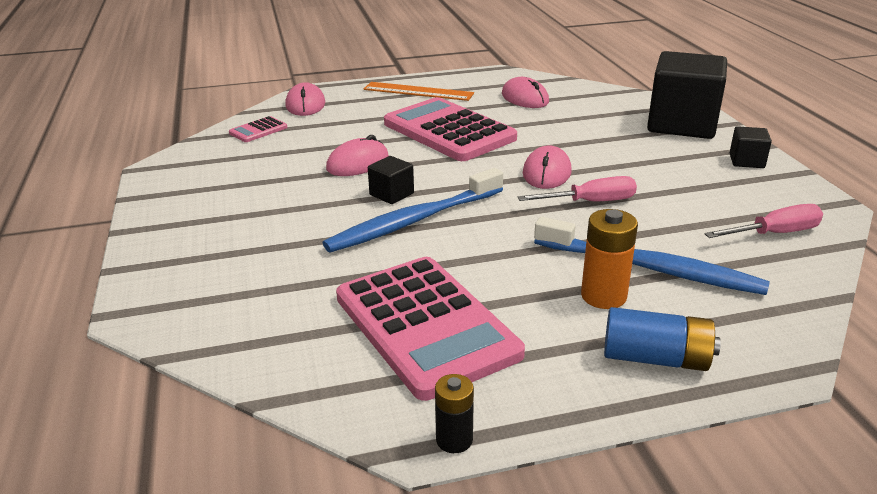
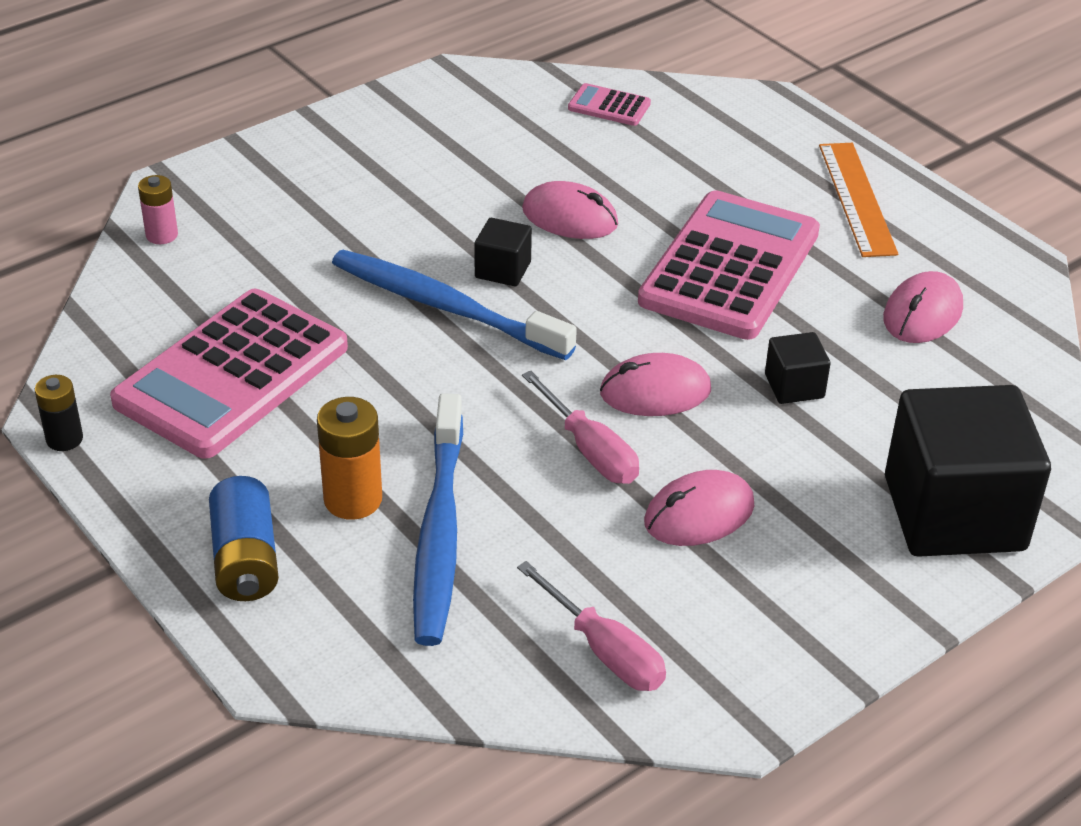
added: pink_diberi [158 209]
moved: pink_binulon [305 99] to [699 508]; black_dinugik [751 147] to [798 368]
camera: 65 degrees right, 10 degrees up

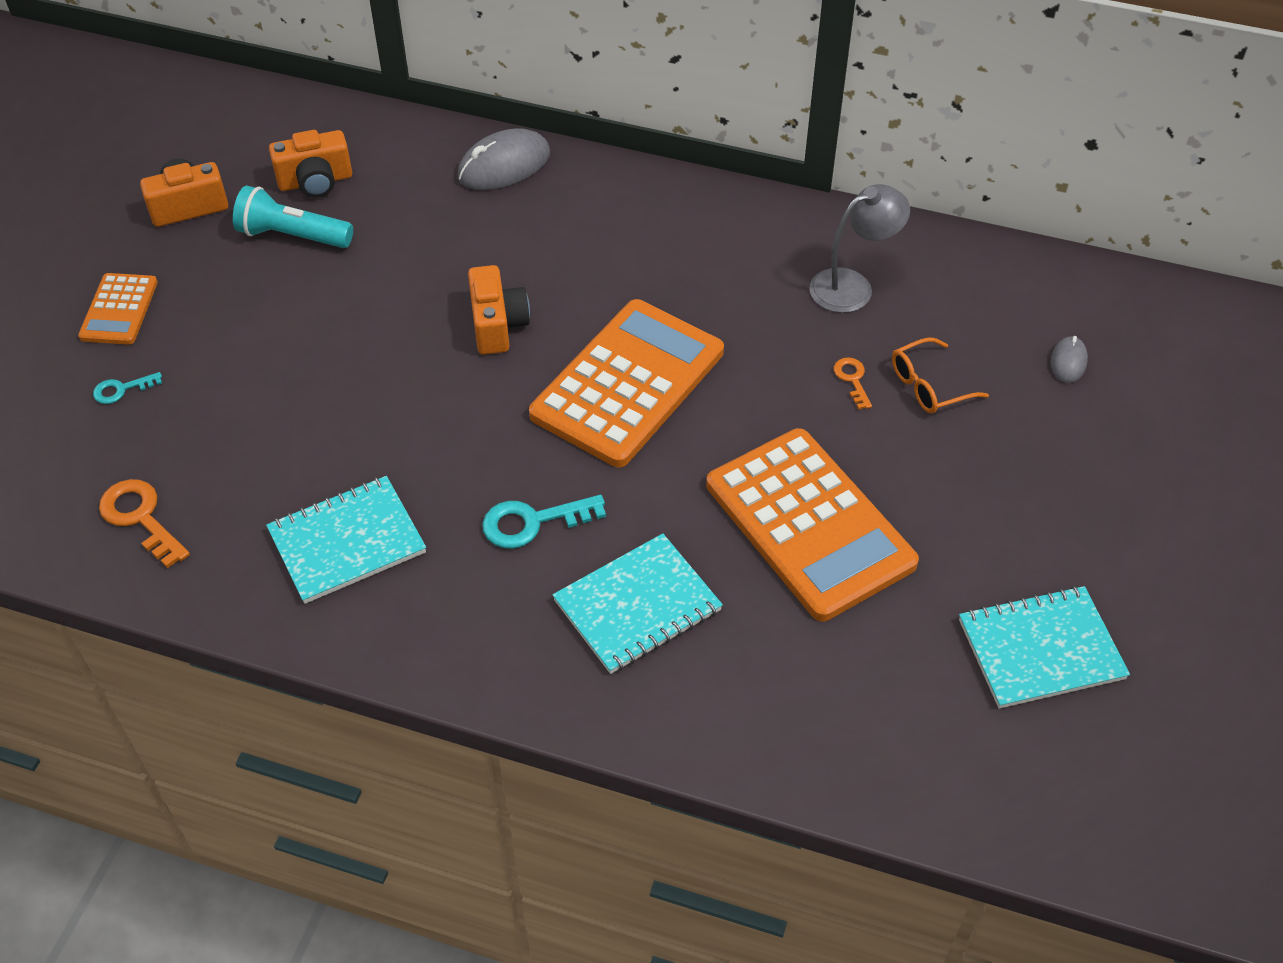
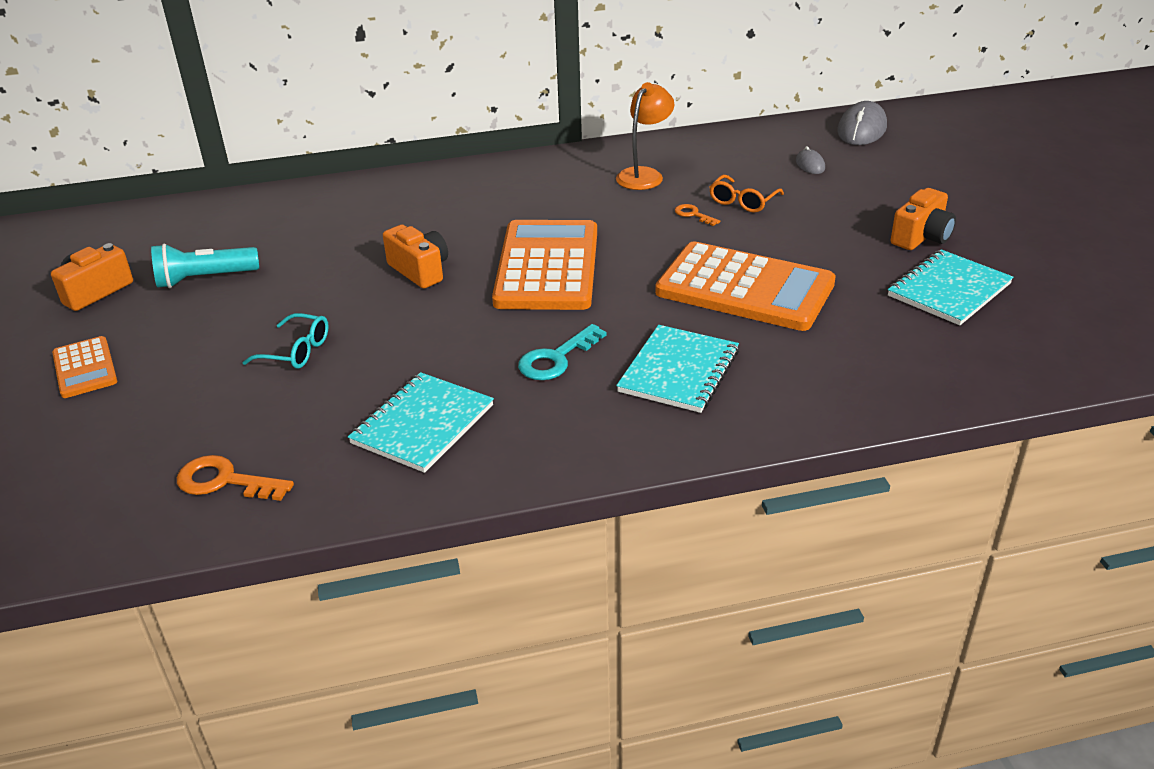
removed: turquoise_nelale [127 388]
added: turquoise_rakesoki [285 341]
moved: grey_binulon [503 159] to [862 123]; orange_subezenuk [310 164] to [923 219]
recoloured: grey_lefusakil [859 248] to orange_lefusakil [645 136]
camera: 30 degrees left, 15 degrees down

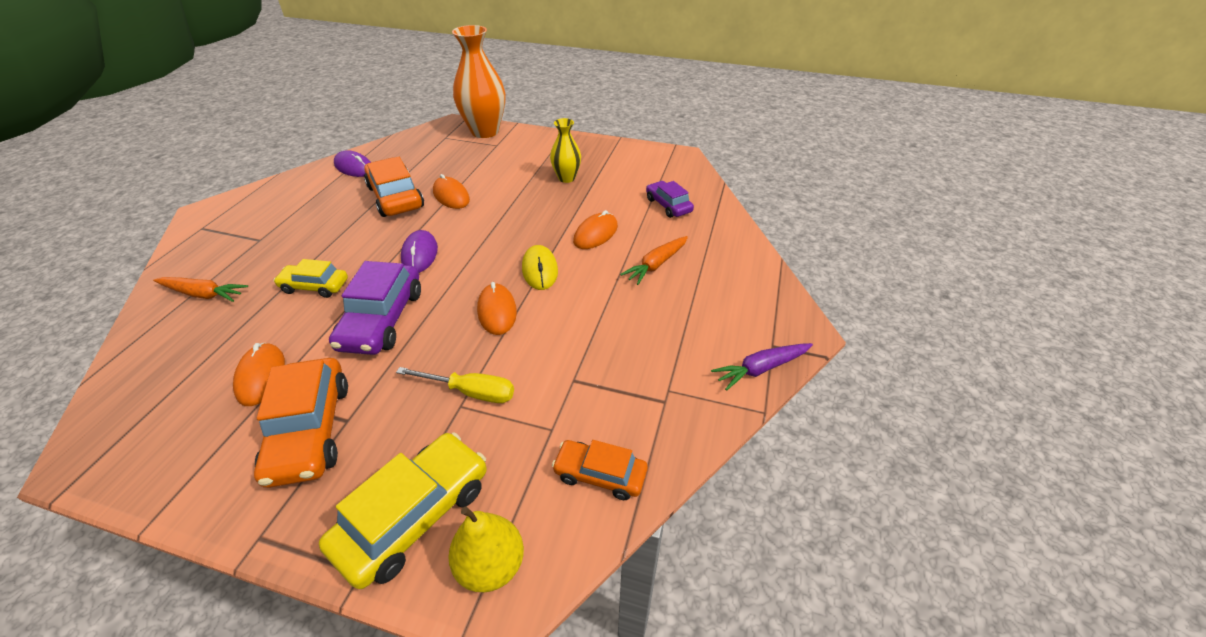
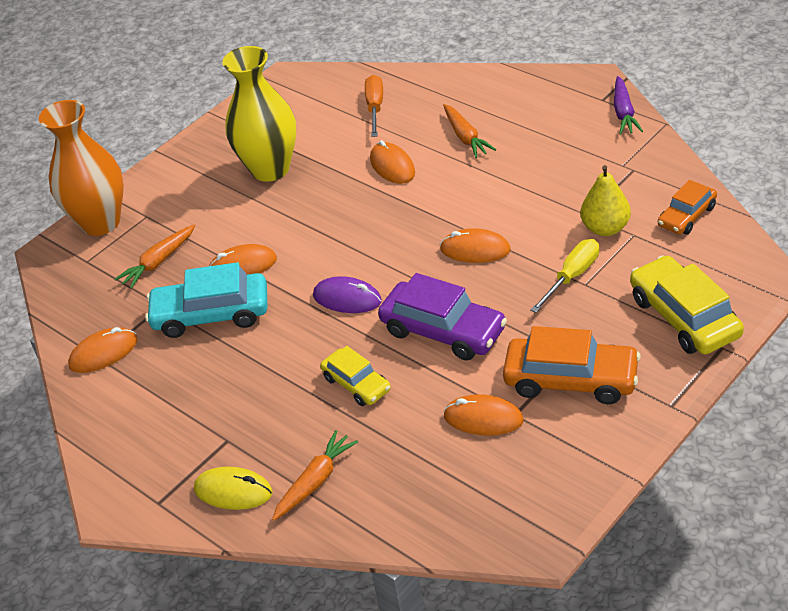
added: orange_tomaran [155 257]
moved: yellow_binulon [540 267] to [233 488]; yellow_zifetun [486 549] to [606 200]
replaced: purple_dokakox [670 199] to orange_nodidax [374 106]
recoloured: purple_binulon [352 163] to orange_binulon [103 350]; orange_dokakox [394 187] to turquoise_dokakox [206 300]
turned: yellow_dokakox [310 278] = [355 376] 75 degrees counterclockwise
resized: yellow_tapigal [565 150] = [259 114] x1.83
camera: 60 degrees left, 0 degrees up

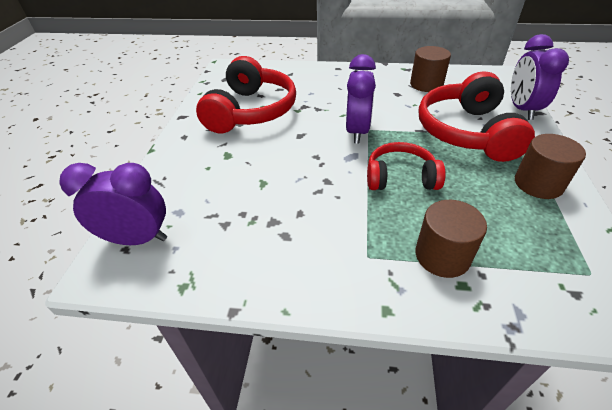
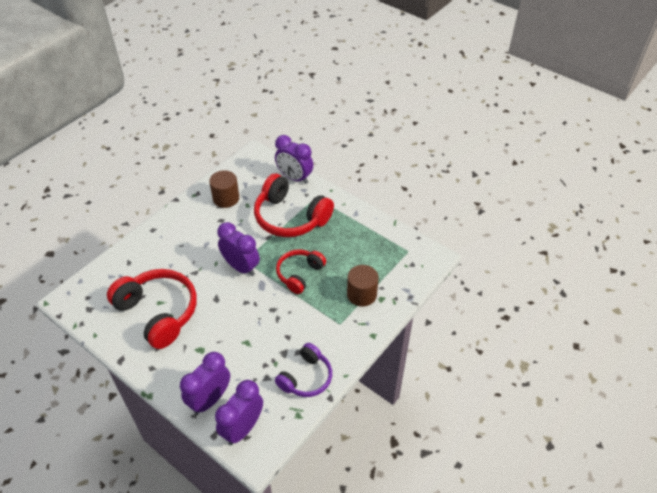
removed: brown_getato [550 166]
added: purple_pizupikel [205 383]; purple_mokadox [303 370]
camera: 60 degrees left, 5 degrees up

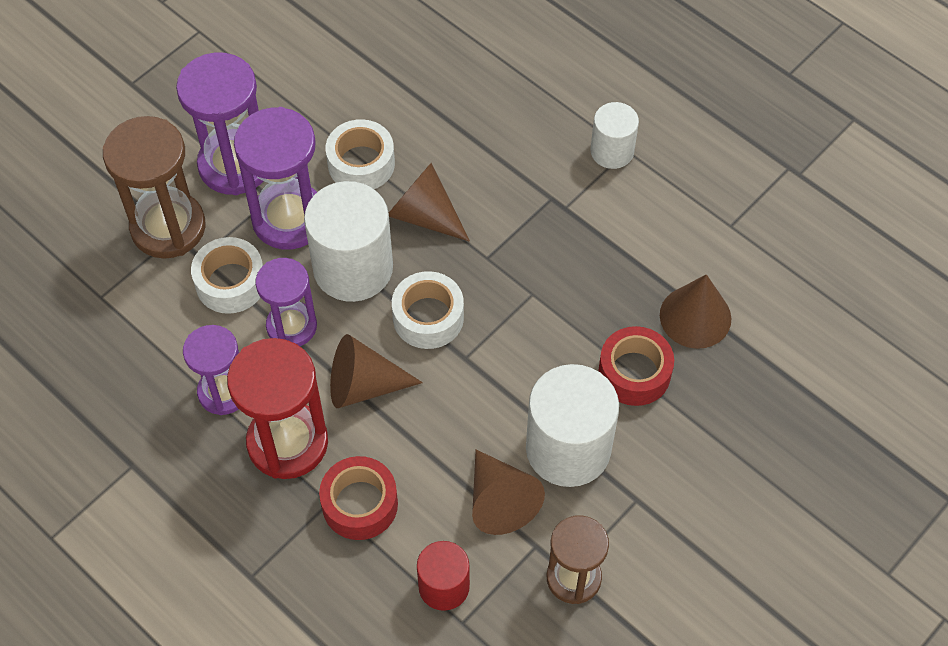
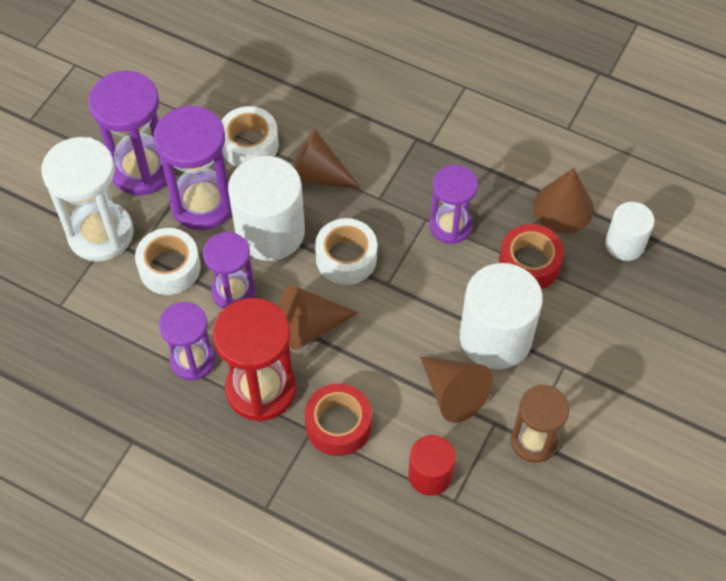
added: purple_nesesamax [453 204]
moved: white_getato [614 135] to [629 231]
recoloured: brown_nesesamax [154 187] to white_nesesamax [87 199]
camera: 15 degrees left, 0 degrees up

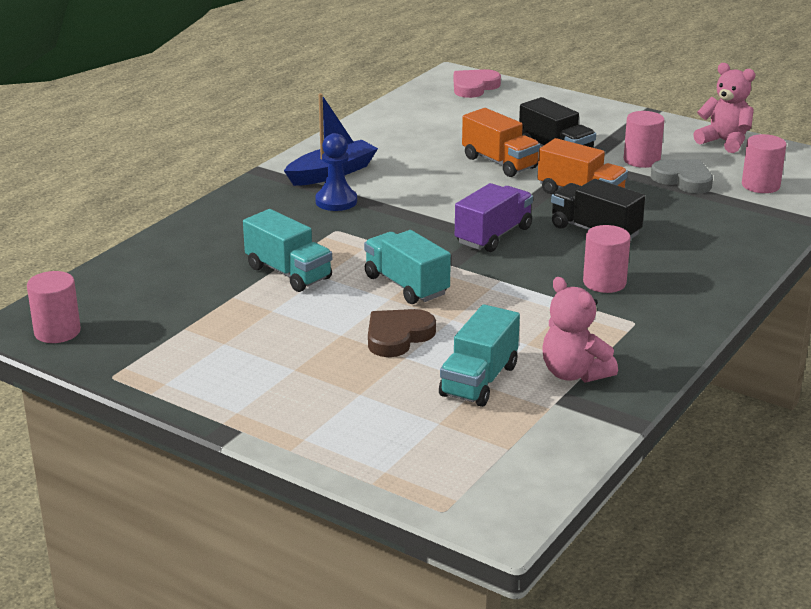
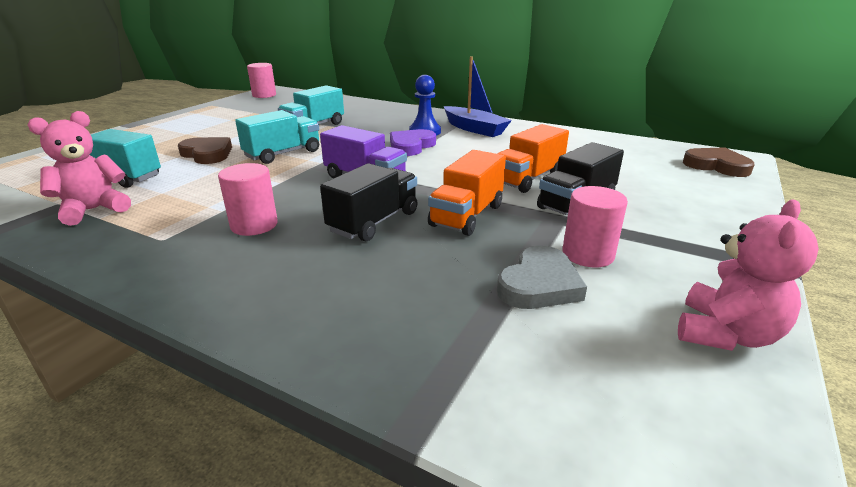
removed: pink_getato [764 163]
added: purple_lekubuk [413 142]
recoloured: pink_lekubuk [477 83] to brown_lekubuk [719 162]
camera: 85 degrees right, 0 degrees up

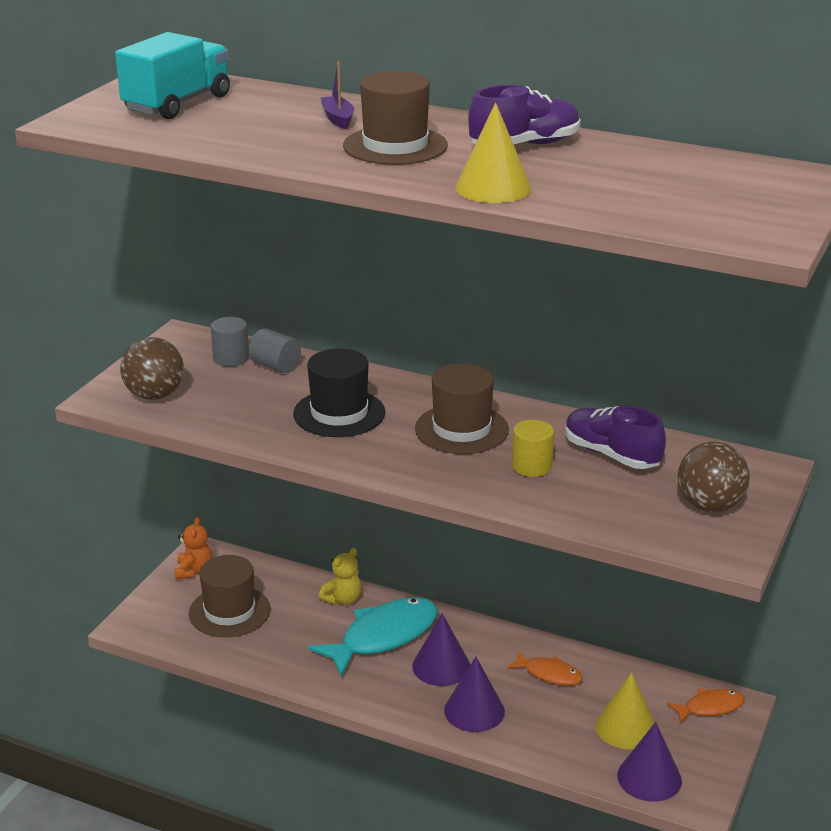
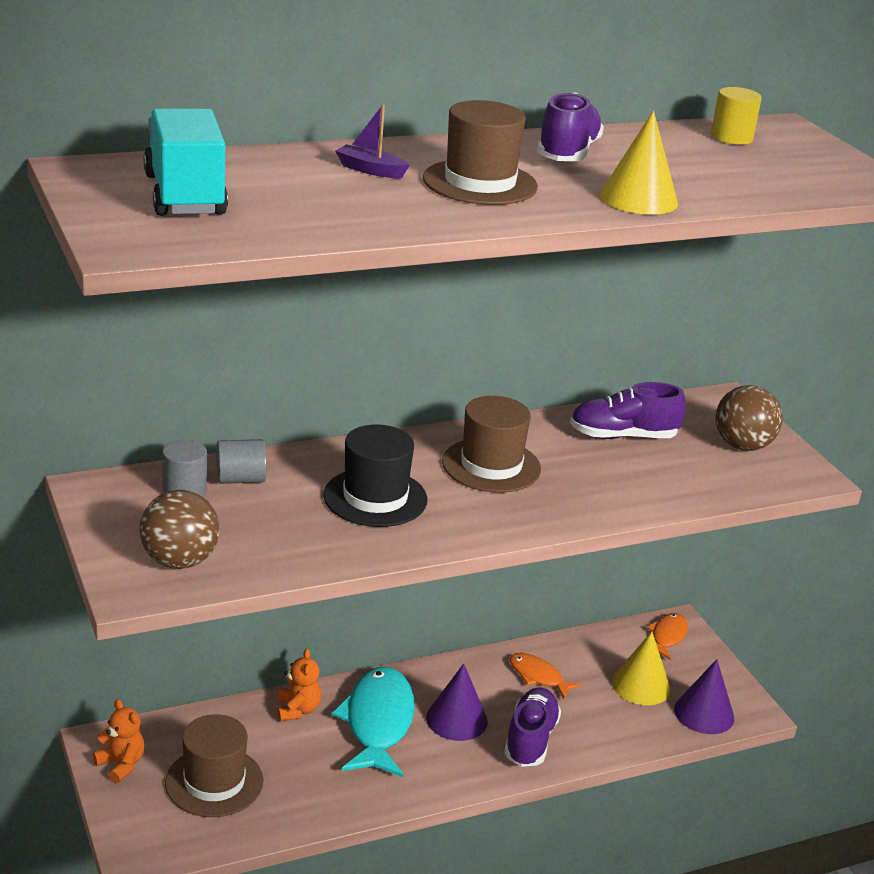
moved: yellow_getato [533 448] to [736 116]
replaced: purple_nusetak [474 694] to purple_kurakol [532 727]
recoloured: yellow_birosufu [339 576] to orange_birosufu [299 685]
turned: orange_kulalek [544 668] = [545 676] 120 degrees counterclockwise
camera: 50 degrees left, 0 degrees up

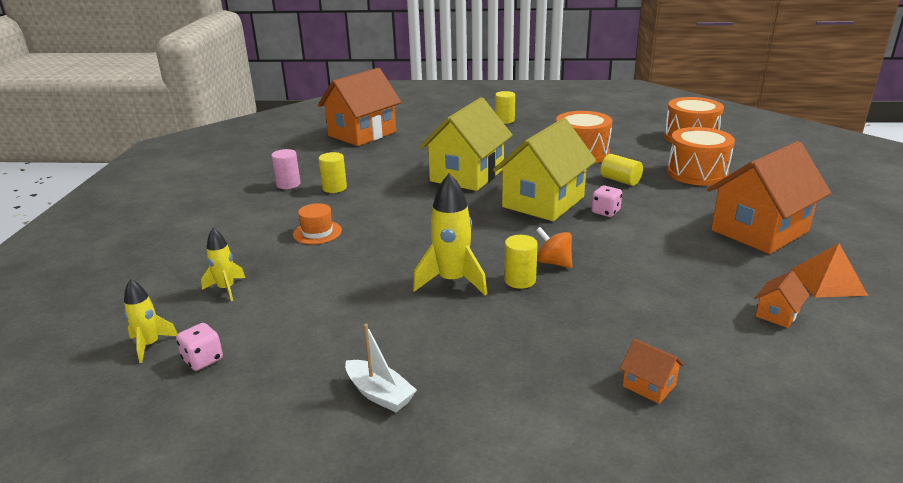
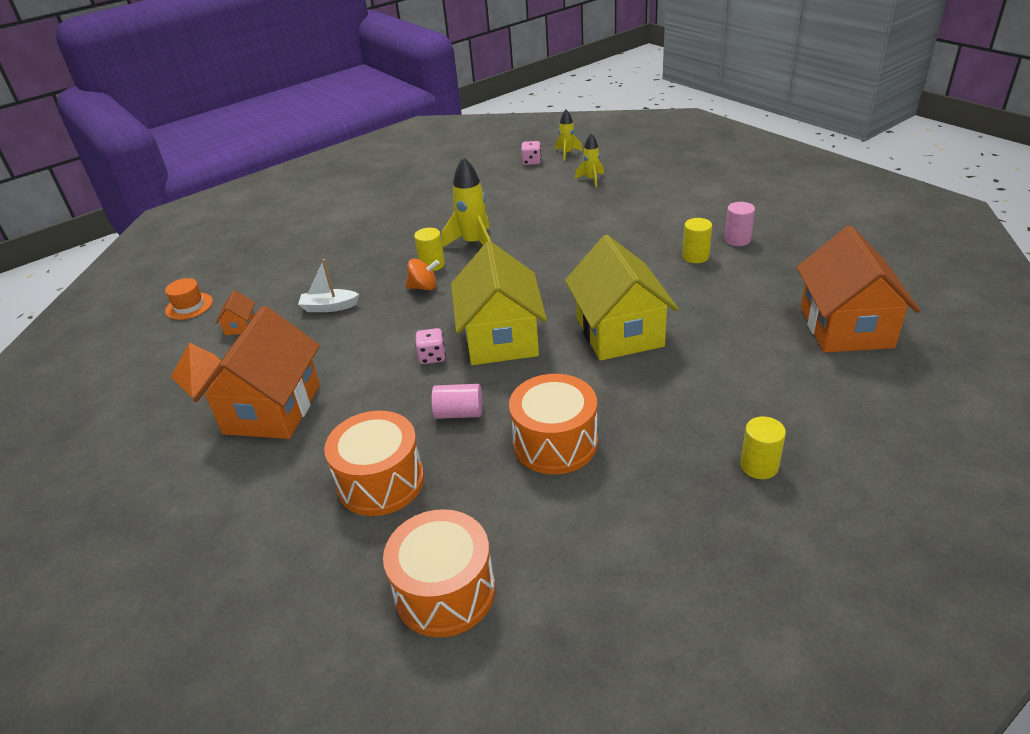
removed: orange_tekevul [652 371]
moved: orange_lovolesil [317 223] to [189 299]; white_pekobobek [381 368] to [328 285]
recoloured: yellow_getato [621 170] to pink_getato [457 401]
camera: 140 degrees right, 10 degrees up

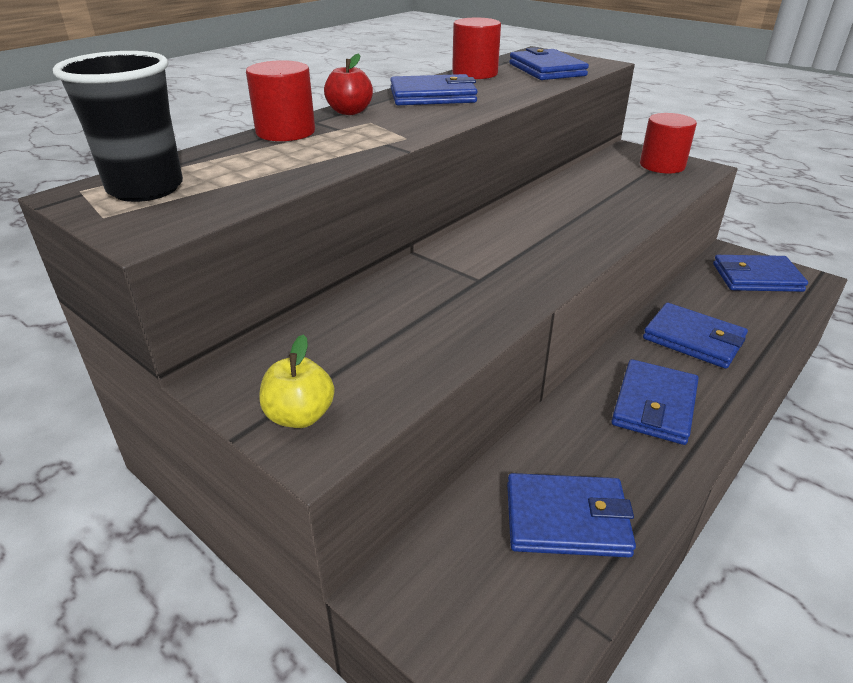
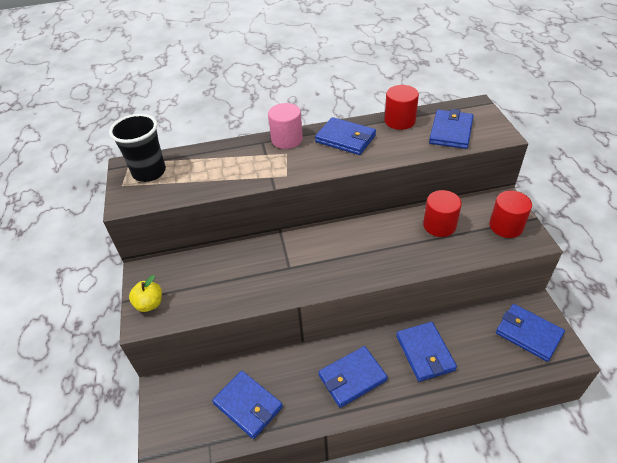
moved: red_getato [280 100] to [442 213]
replaced: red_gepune [348 84] to pink_getato [285 126]
camera: 40 degrees right, 10 degrees up

